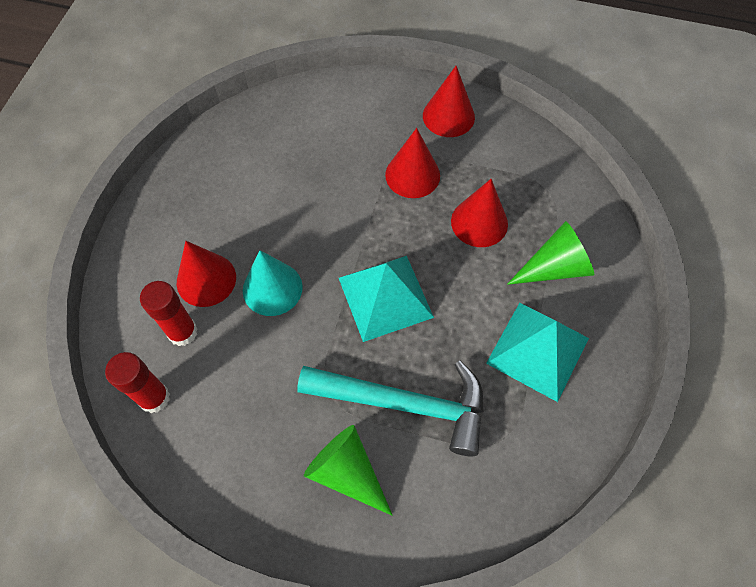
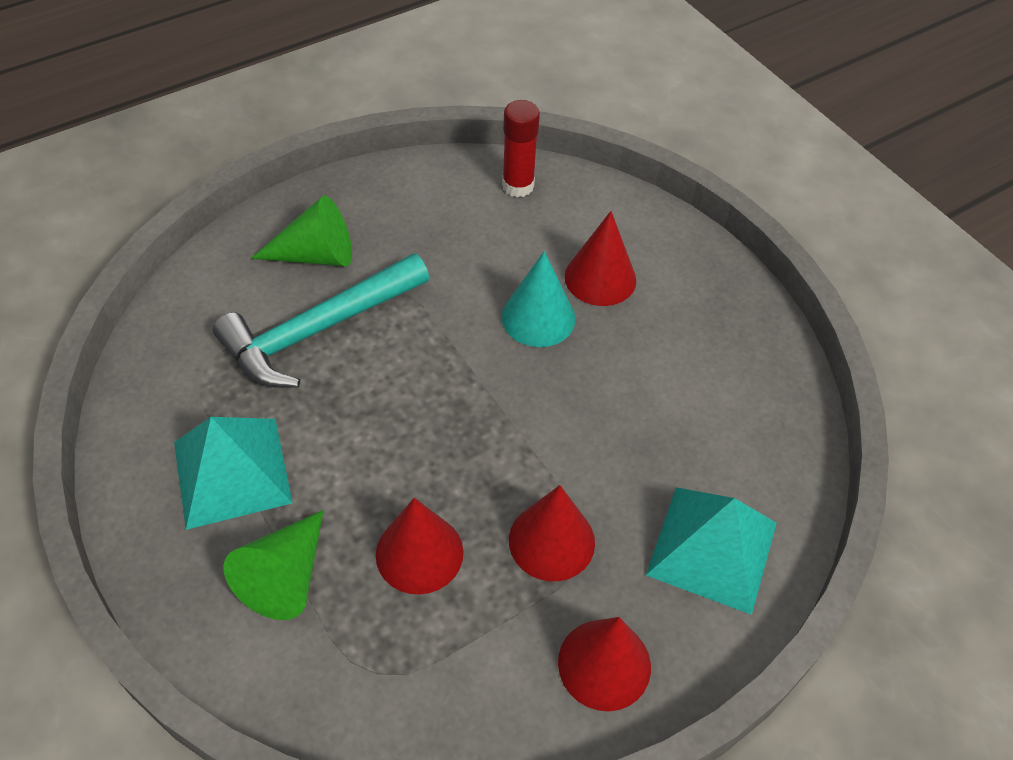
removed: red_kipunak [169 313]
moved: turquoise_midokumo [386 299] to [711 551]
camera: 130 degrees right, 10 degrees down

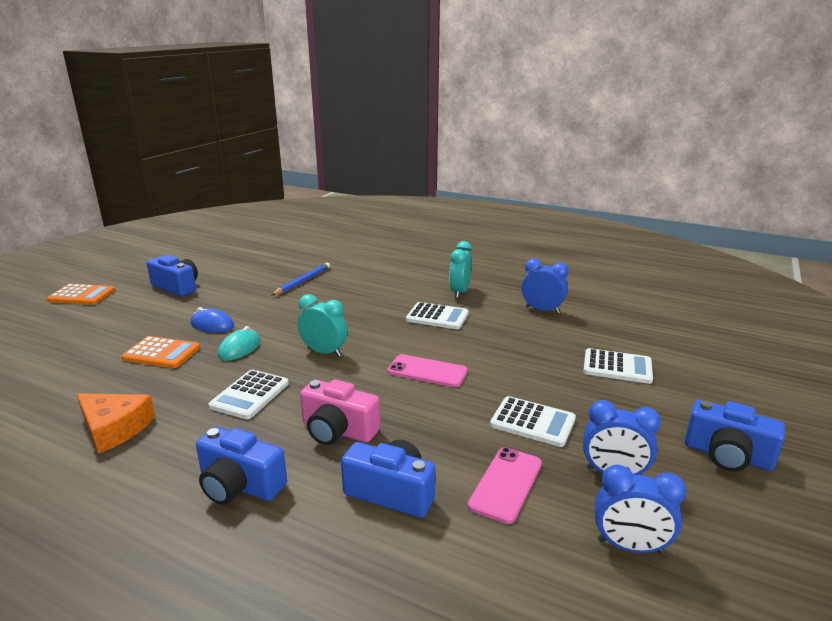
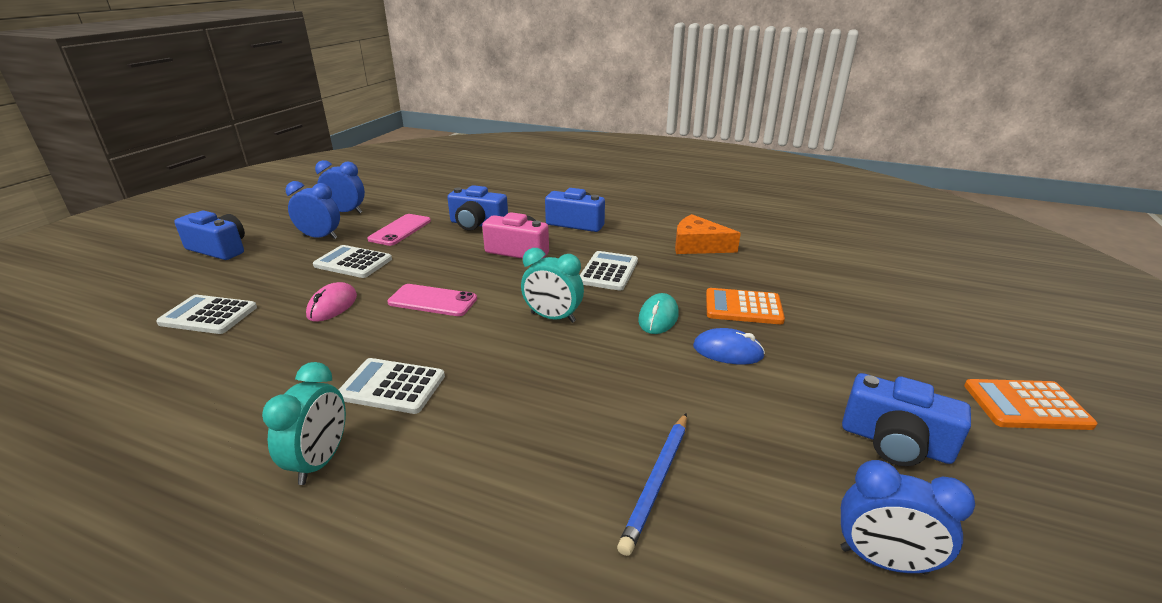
added: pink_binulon [331 302]
moved: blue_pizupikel [545 286] to [908 517]
camera: 175 degrees right, 5 degrees up

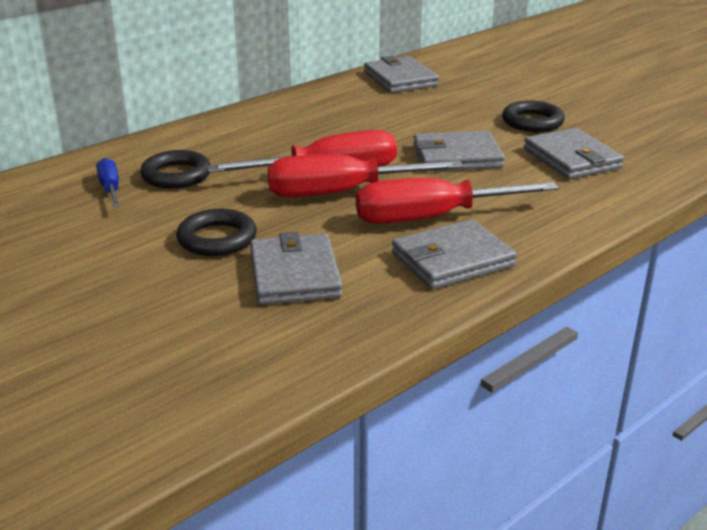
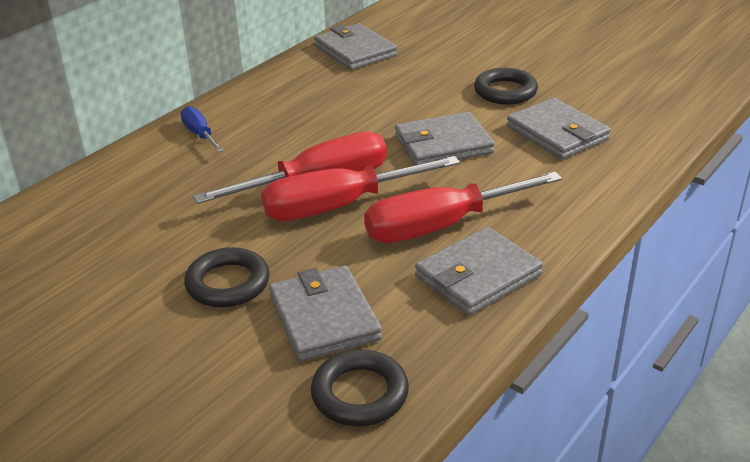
moved: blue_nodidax [108 182] to [202 129]; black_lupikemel [175 169] to [360 388]
camera: 10 degrees left, 5 degrees up

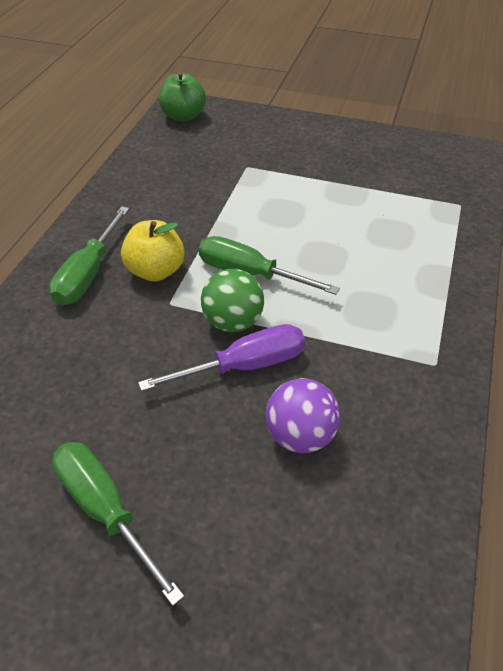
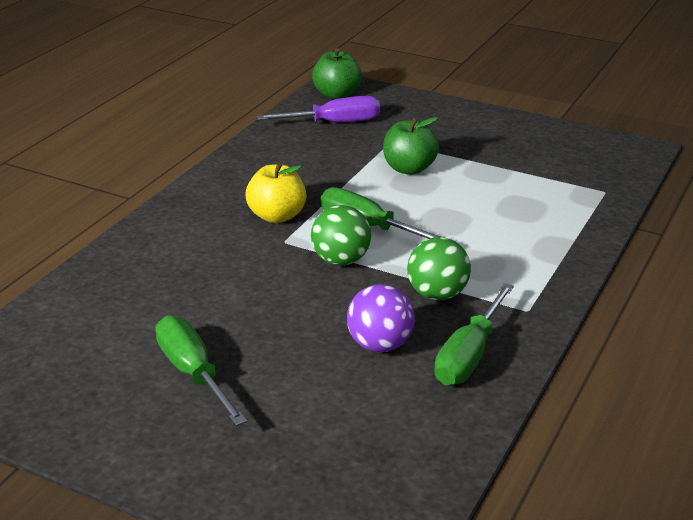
added: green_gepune [411 146]; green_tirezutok [439 268]
moved: purple_nodidax [221 357] to [318 109]; green_nodidax [89 256] to [474 334]
camera: 10 degrees right, 15 degrees down

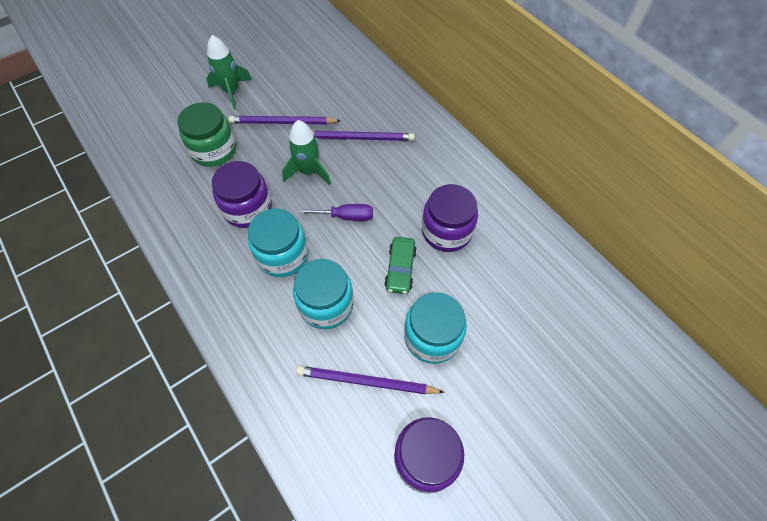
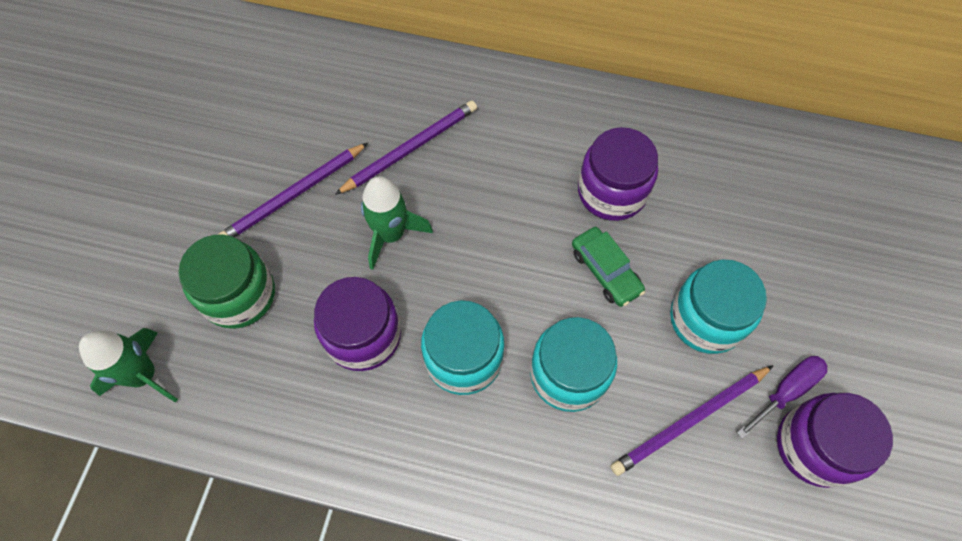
moved: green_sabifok [229 72] to [128 365]; purple_nodidax [335 212] to [782 397]
camera: 40 degrees left, 5 degrees up

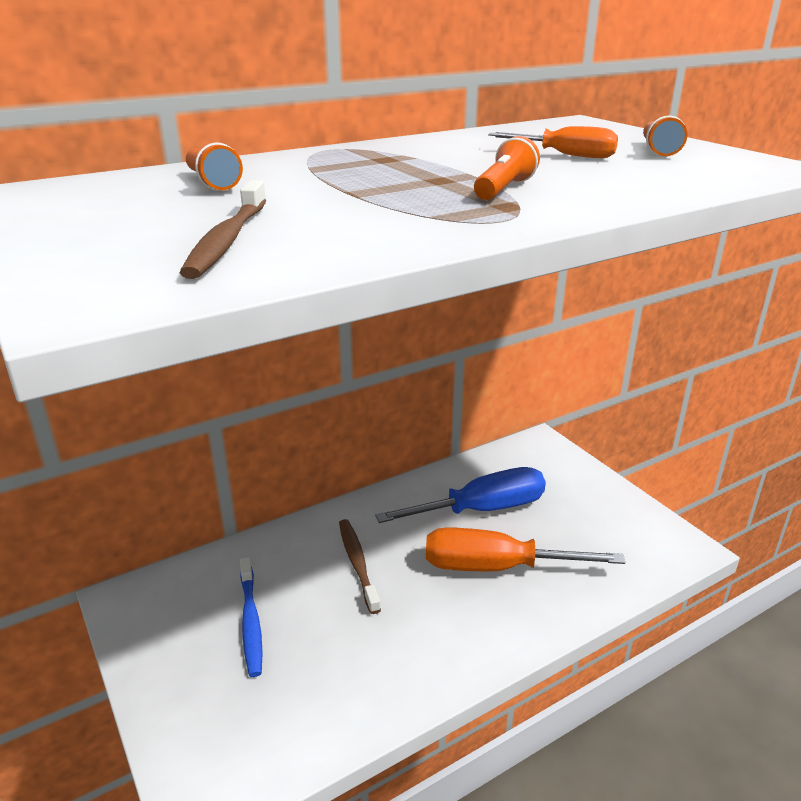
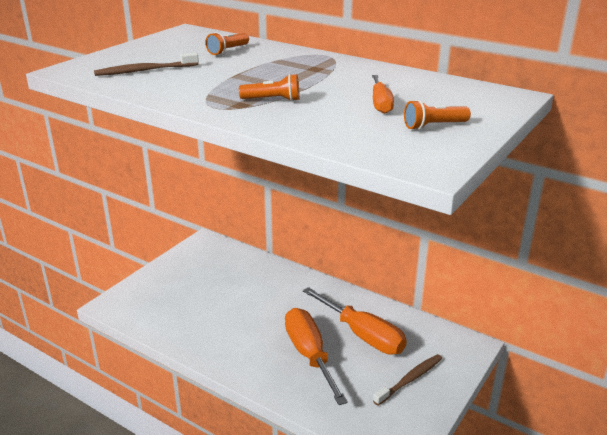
removed: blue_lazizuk [251 617]
moved: brown_lazizuk [360 566] to [407 380]
recoloured: blue_nodidax [460 495] to orange_nodidax [355 321]
camera: 65 degrees right, 0 degrees up

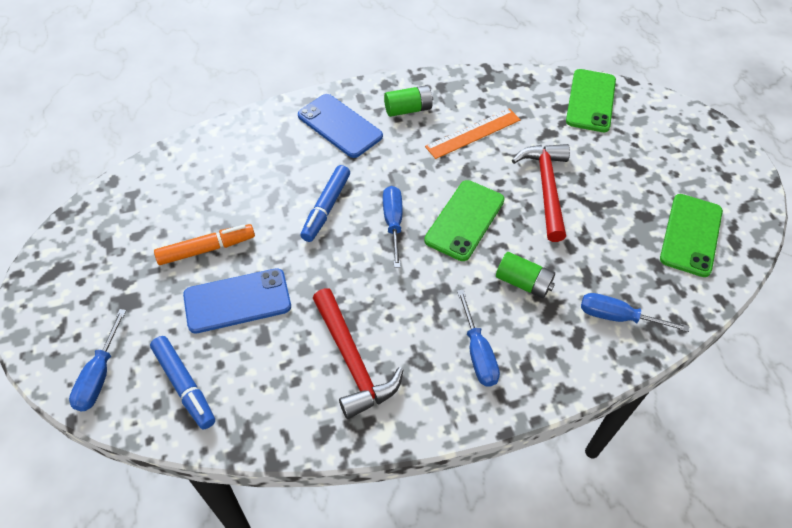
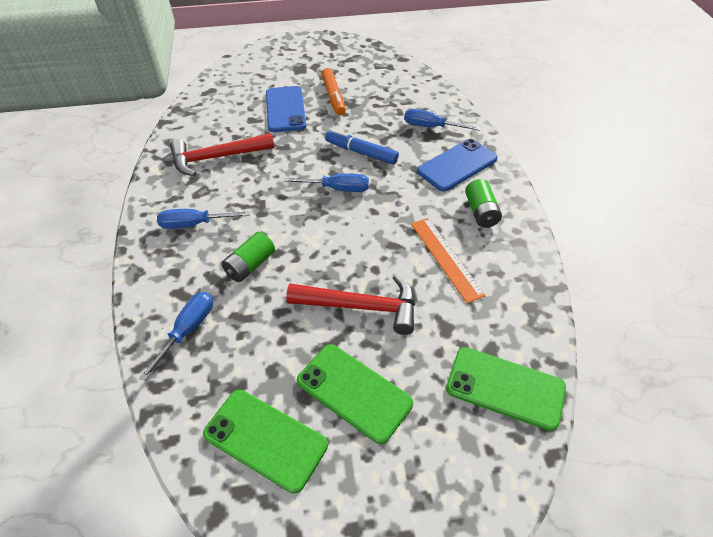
removed: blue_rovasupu [182 382]
moved: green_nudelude [464 220] to [355 394]; blue_nodidax [97 360] to [442 120]
camera: 100 degrees right, 5 degrees down

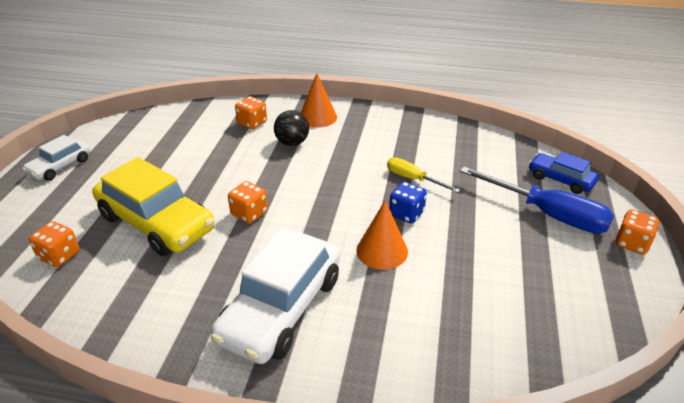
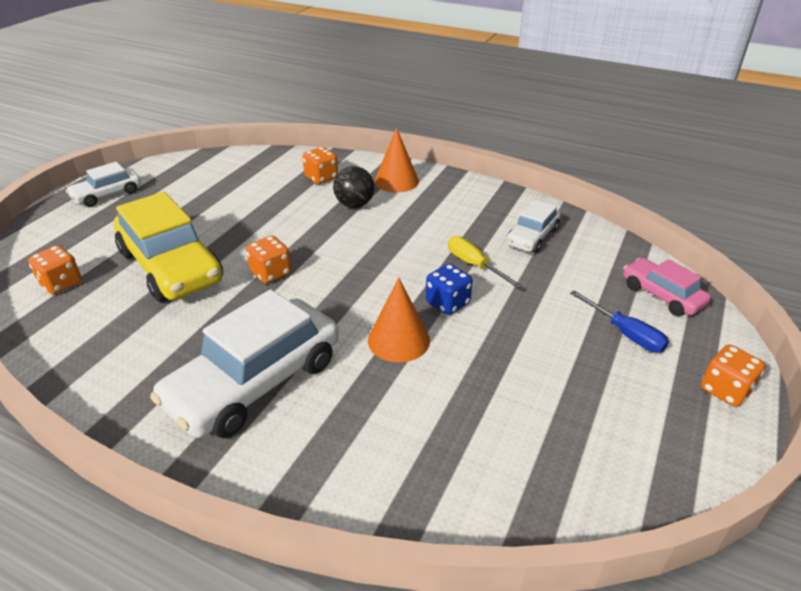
added: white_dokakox [533 226]
recoloured: blue_dokakox [564 173] to pink_dokakox [667 287]
resized: blue_nodidax [537 200] = [619 321] x0.56
camera: 15 degrees right, 0 degrees up

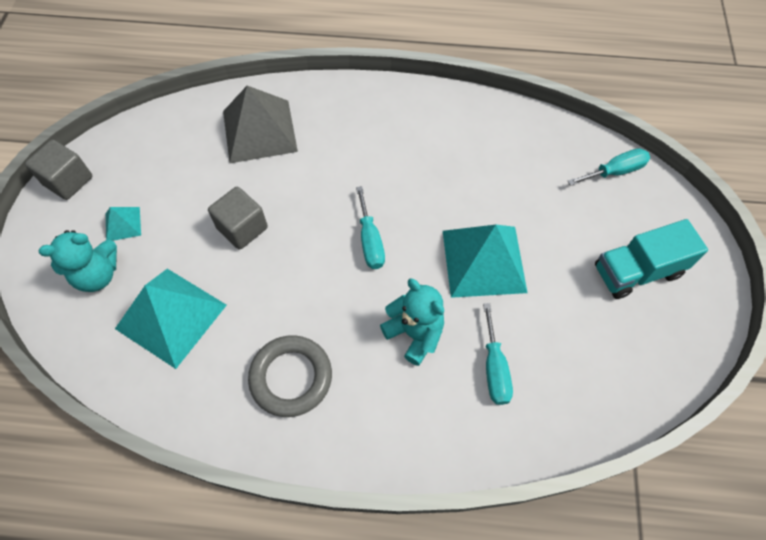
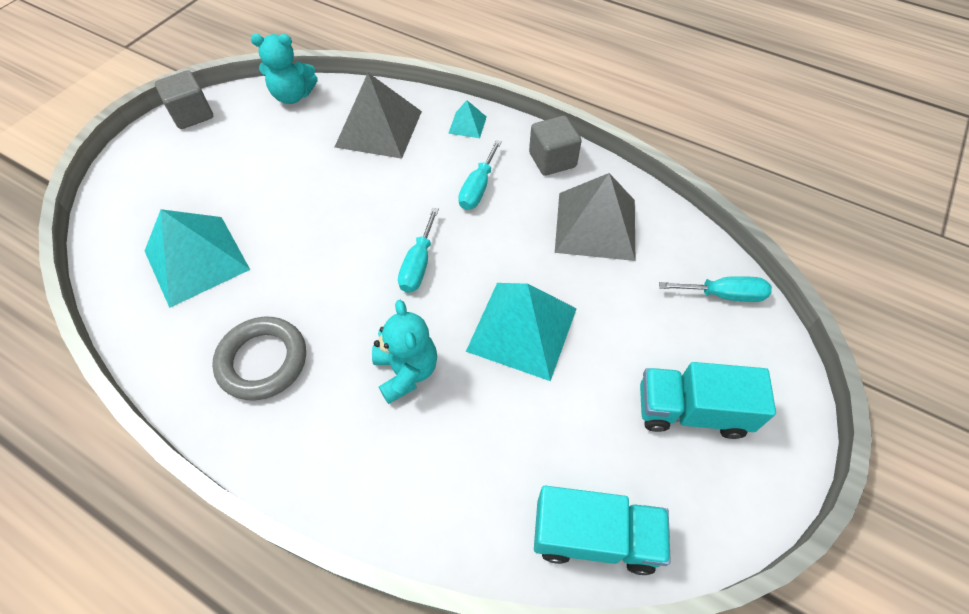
added: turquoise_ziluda [602 530]; grey_midokumo [595 217]
moved: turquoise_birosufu [78 261] to [284 69]; turquoise_midokumo [123 224] to [467 119]; turquoise_nodidax [498 354] to [480 175]; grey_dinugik [238 218] to [555 146]
camera: 25 degrees right, 5 degrees down

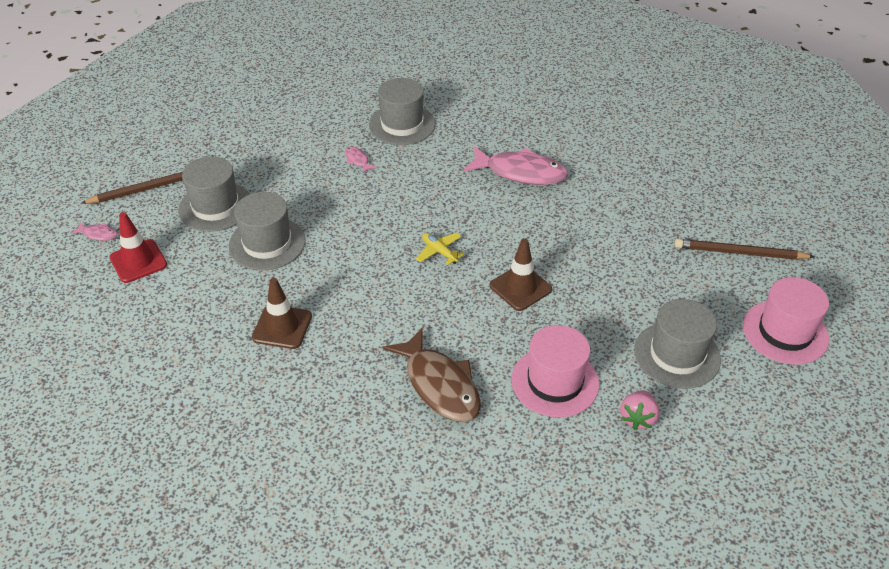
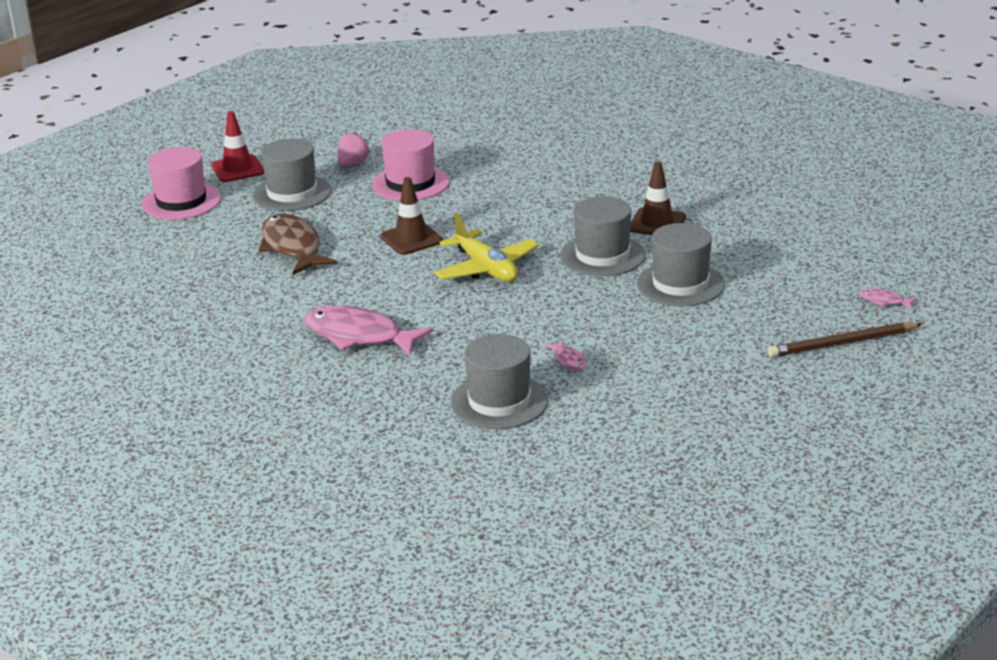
removed: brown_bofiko [745 249]
moved: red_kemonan [138 247] to [237 146]; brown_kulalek [432 374] to [298 244]; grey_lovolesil [214 194] to [602 236]
resized: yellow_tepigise [440 249] = [486 247] x1.86
camera: 170 degrees left, 15 degrees down

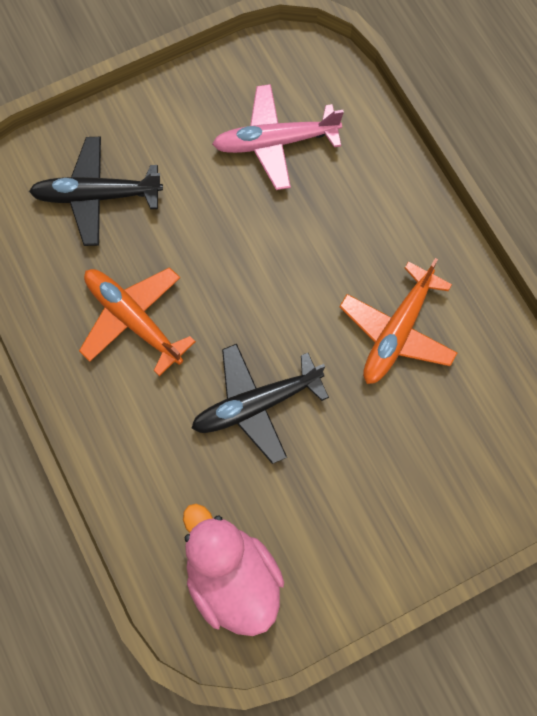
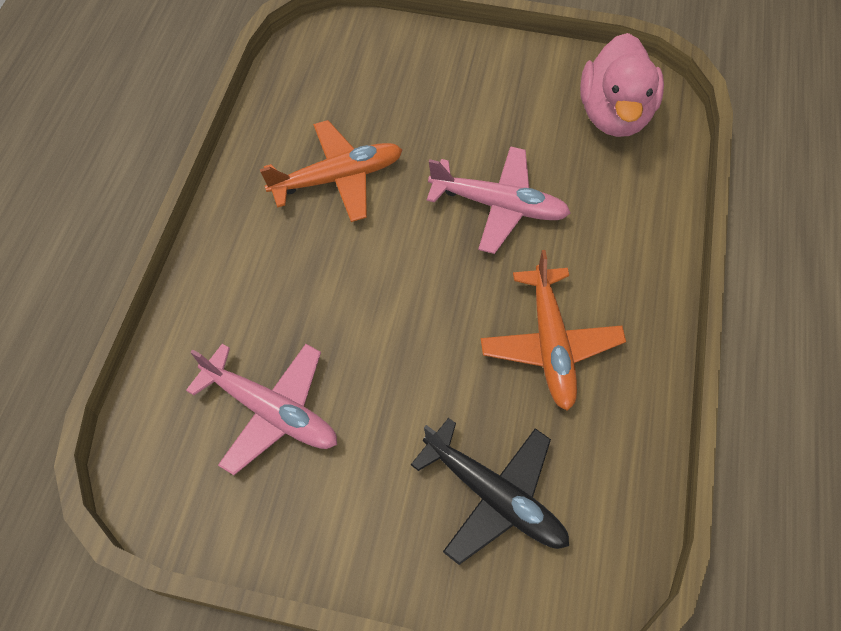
recoloured: black_tepigise [260 404] to pink_tepigise [499 200]
camera: 140 degrees left, 10 degrees down

